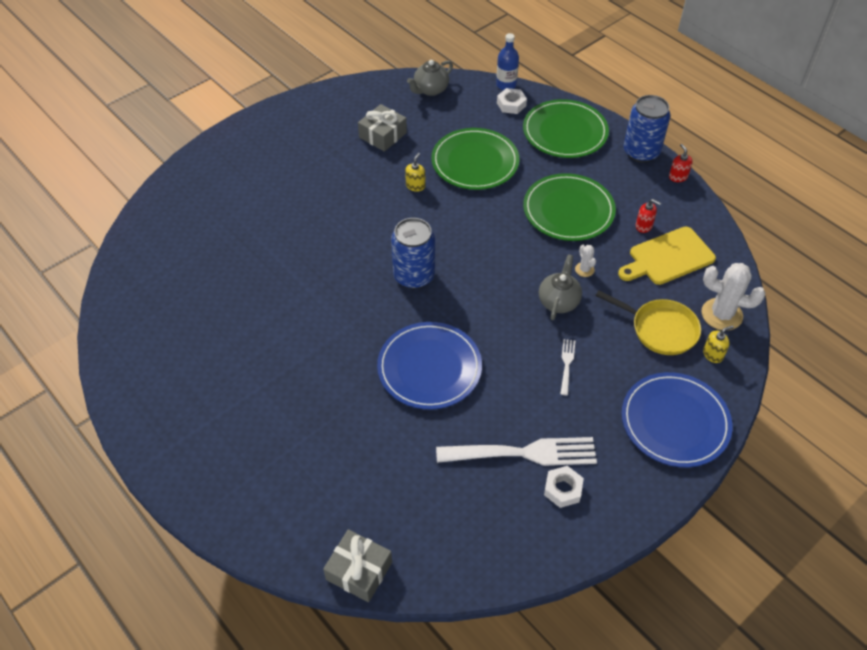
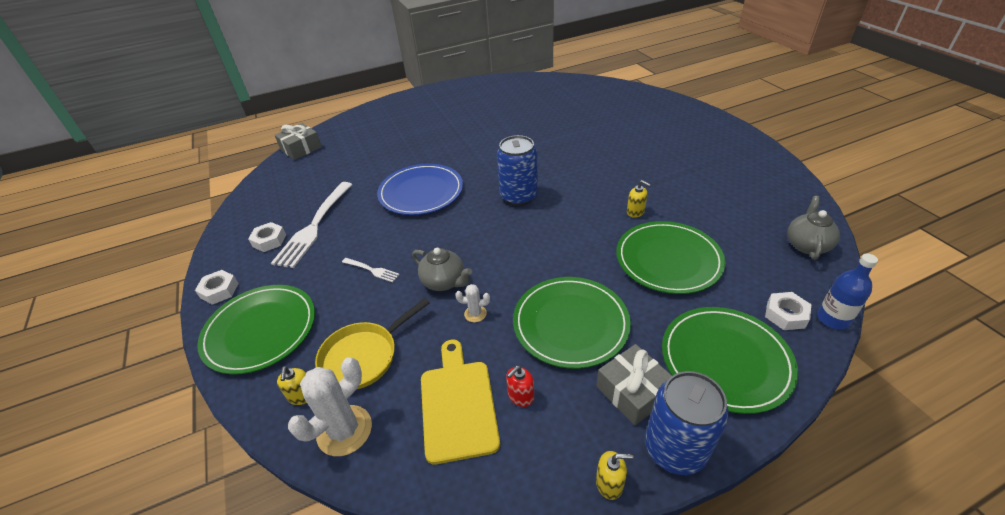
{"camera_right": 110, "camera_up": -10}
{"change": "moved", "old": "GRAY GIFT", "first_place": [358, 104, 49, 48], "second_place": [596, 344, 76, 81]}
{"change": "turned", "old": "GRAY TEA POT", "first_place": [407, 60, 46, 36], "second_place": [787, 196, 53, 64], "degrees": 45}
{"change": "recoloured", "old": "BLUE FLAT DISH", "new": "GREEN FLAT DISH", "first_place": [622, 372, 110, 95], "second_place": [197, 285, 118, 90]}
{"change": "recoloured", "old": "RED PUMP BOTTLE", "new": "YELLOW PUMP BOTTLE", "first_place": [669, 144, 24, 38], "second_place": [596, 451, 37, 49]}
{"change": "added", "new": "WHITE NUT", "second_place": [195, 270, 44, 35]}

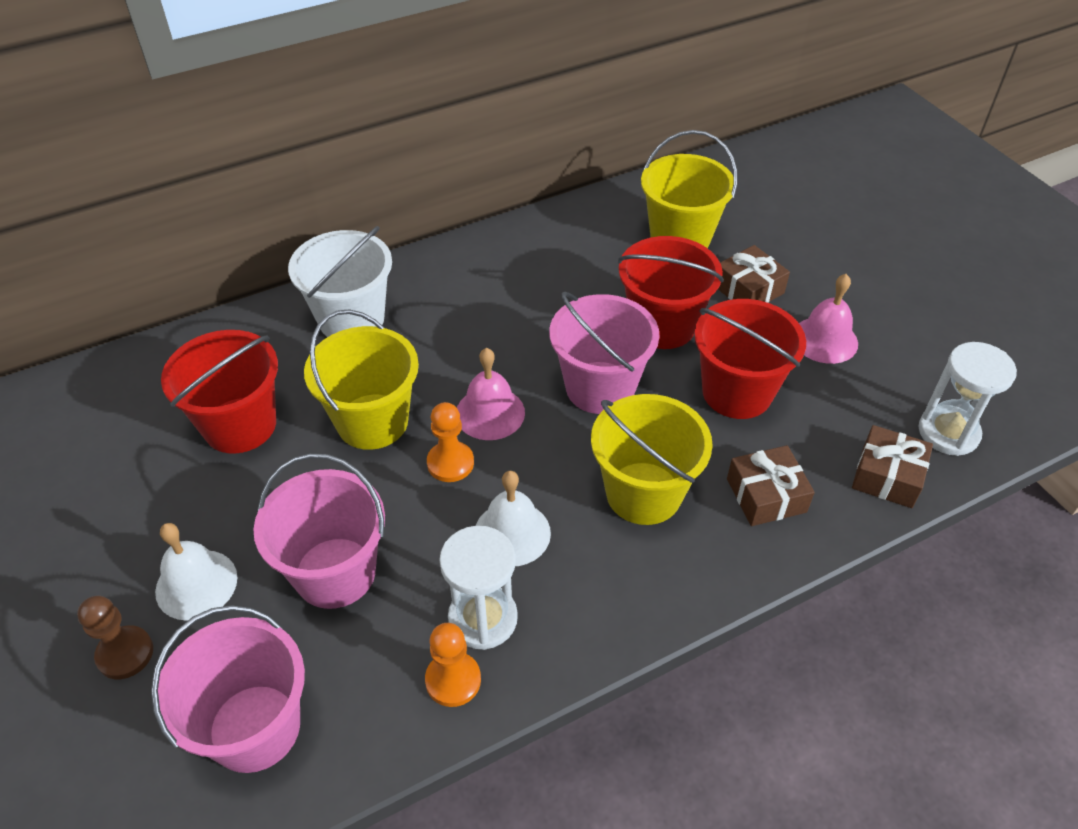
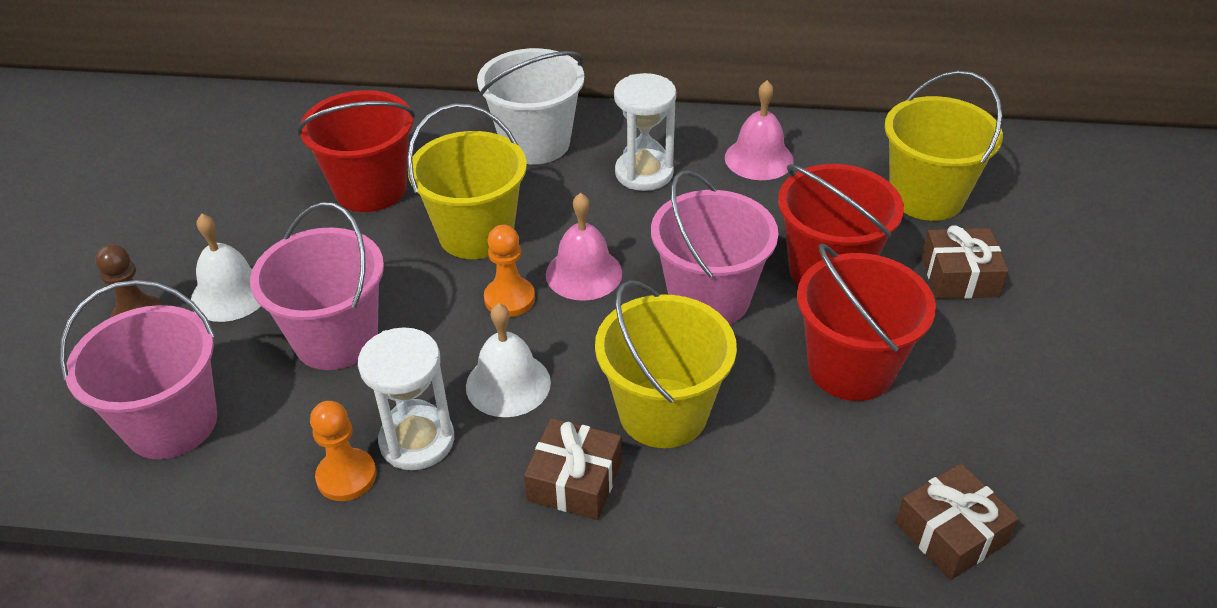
{"camera_right": 35, "camera_up": -5}
{"change": "moved", "old": "DARK BROWN GIFT", "first_place": [727, 445, 88, 81], "second_place": [524, 418, 98, 102]}
{"change": "moved", "old": "PINK BELL", "first_place": [799, 274, 59, 90], "second_place": [725, 80, 69, 100]}
{"change": "moved", "old": "WHITE HOURGLASS", "first_place": [918, 342, 99, 114], "second_place": [614, 73, 62, 118]}

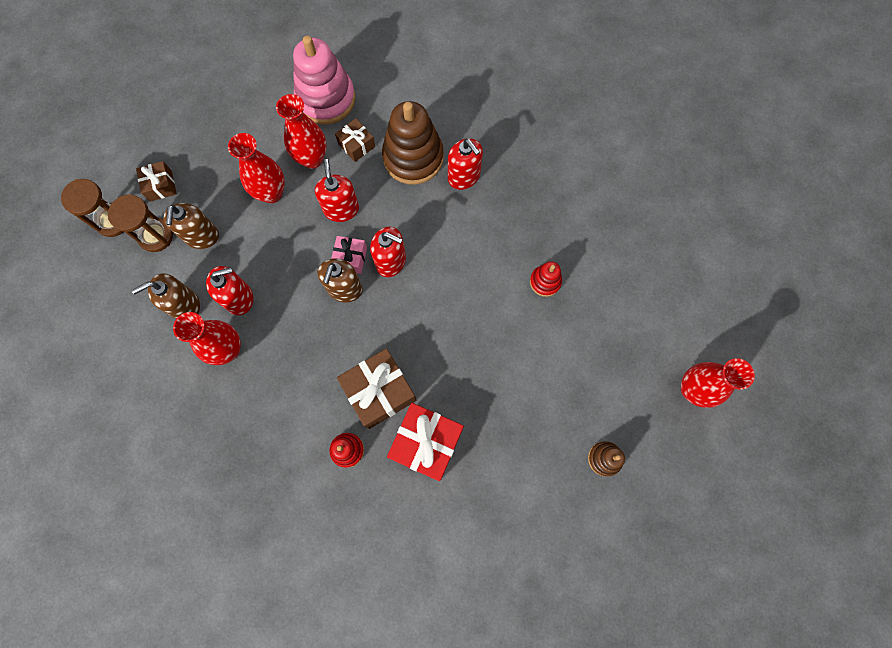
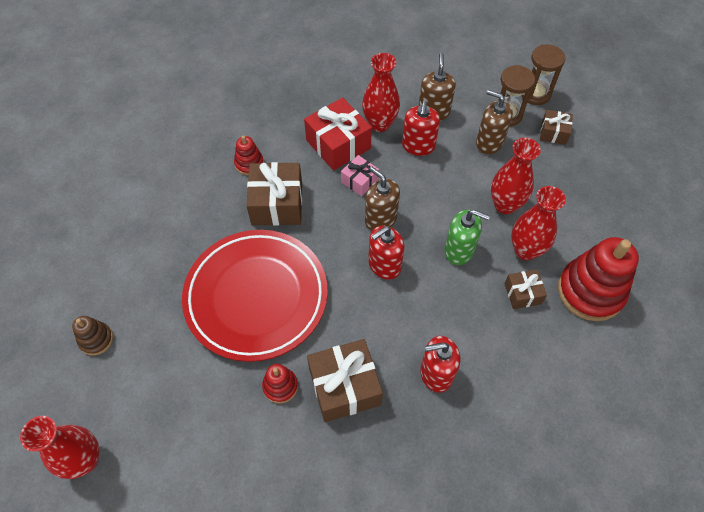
{"camera_right": 120, "camera_up": -15}
{"change": "recoloured", "old": "PINK STACKING RINGS", "new": "RED STACKING RINGS", "first_place": [293, 36, 62, 89], "second_place": [558, 237, 81, 84]}
{"change": "recoloured", "old": "RED PUMP BOTTLE", "new": "GREEN PUMP BOTTLE", "first_place": [315, 159, 44, 63], "second_place": [444, 210, 46, 55]}
{"change": "moved", "old": "PINK GIFT", "first_place": [331, 236, 36, 38], "second_place": [341, 155, 38, 41]}
{"change": "removed", "old": "DARK BROWN STACKING RINGS", "first_place": [382, 101, 62, 84]}
{"change": "moved", "old": "RED GIFT", "first_place": [387, 403, 77, 78], "second_place": [304, 97, 68, 74]}
{"change": "added", "new": "RED FLAT DISH", "second_place": [182, 230, 146, 132]}
{"change": "added", "new": "DARK BROWN GIFT", "second_place": [307, 339, 76, 83]}

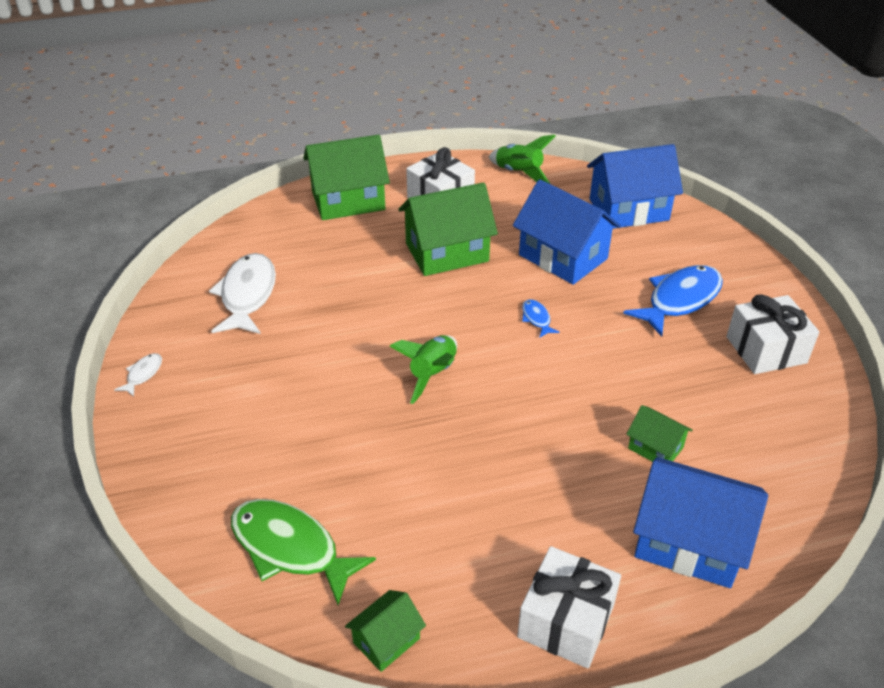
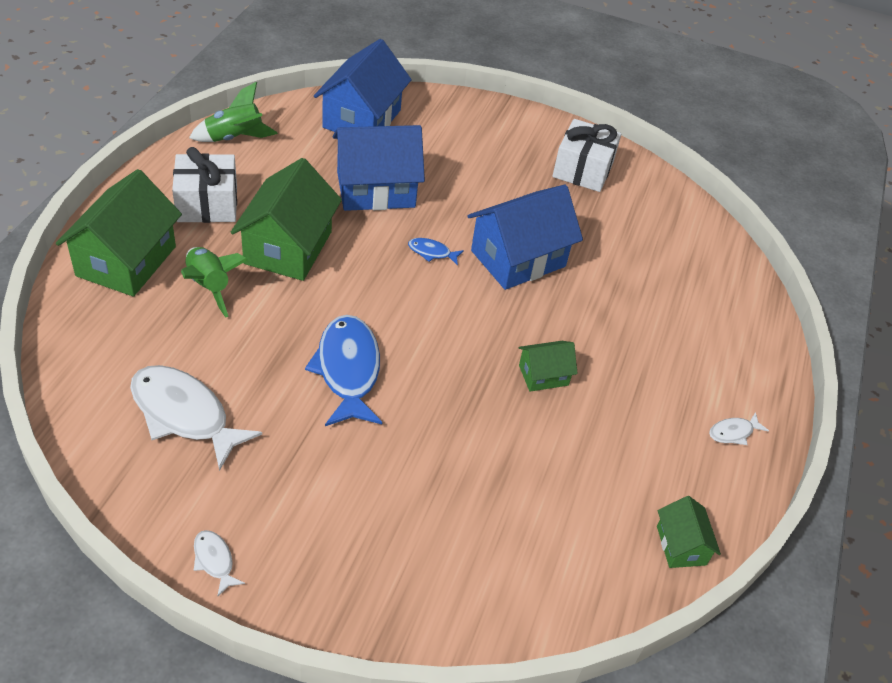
{"camera_right": -60, "camera_up": 5}
{"change": "removed", "old": "GREEN FISH FIGURE", "first_place": [231, 499, 145, 106]}
{"change": "moved", "old": "GREEN ROCKET", "first_place": [389, 335, 68, 69], "second_place": [181, 247, 67, 71]}
{"change": "replaced", "old": "WHITE GIFT", "new": "WHITE FISH FIGURE", "first_place": [517, 546, 104, 122], "second_place": [709, 412, 60, 33]}
{"change": "moved", "old": "BLUE FISH FIGURE", "first_place": [623, 265, 100, 72], "second_place": [305, 315, 77, 111]}
{"change": "moved", "old": "GREEN TOY HOUSE", "first_place": [627, 405, 66, 57], "second_place": [518, 341, 60, 51]}
{"change": "moved", "old": "BLUE TOY HOUSE", "first_place": [633, 457, 135, 131], "second_place": [467, 184, 116, 106]}

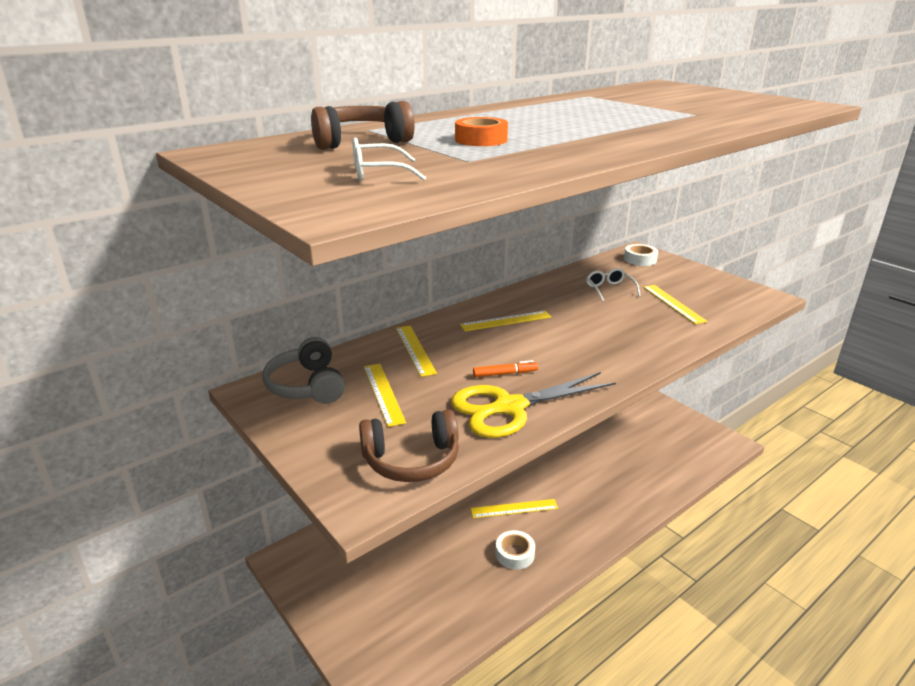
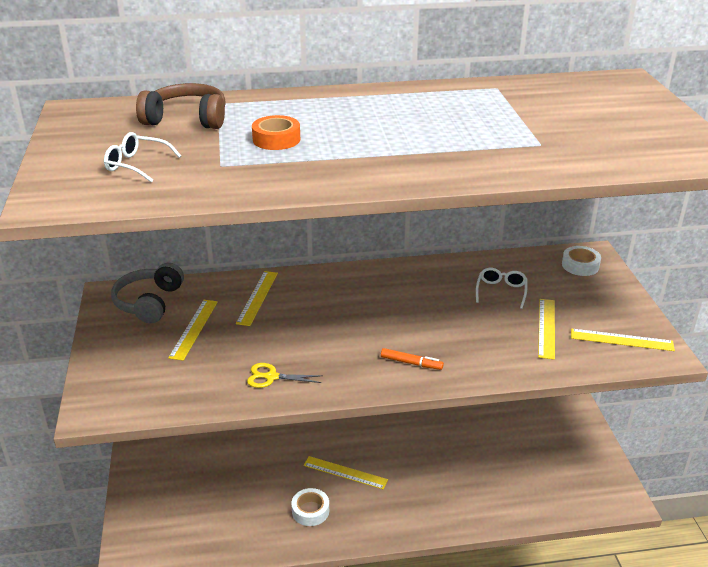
{"camera_right": 30, "camera_up": 5}
{"change": "removed", "old": "DARK BROWN OVER-EAR HEADPHONES", "first_place": [359, 410, 100, 72]}
{"change": "resized", "old": "YELLOW SHEARS", "first_place": [451, 372, 165, 66], "second_place": [247, 363, 76, 25], "factor": 0.47}
{"change": "moved", "old": "YELLOW STRAIGHTEDGE", "first_place": [460, 311, 91, 20], "second_place": [571, 328, 104, 23]}
{"change": "moved", "old": "ORANGE MARKER PEN", "first_place": [473, 360, 65, 17], "second_place": [381, 348, 63, 22]}

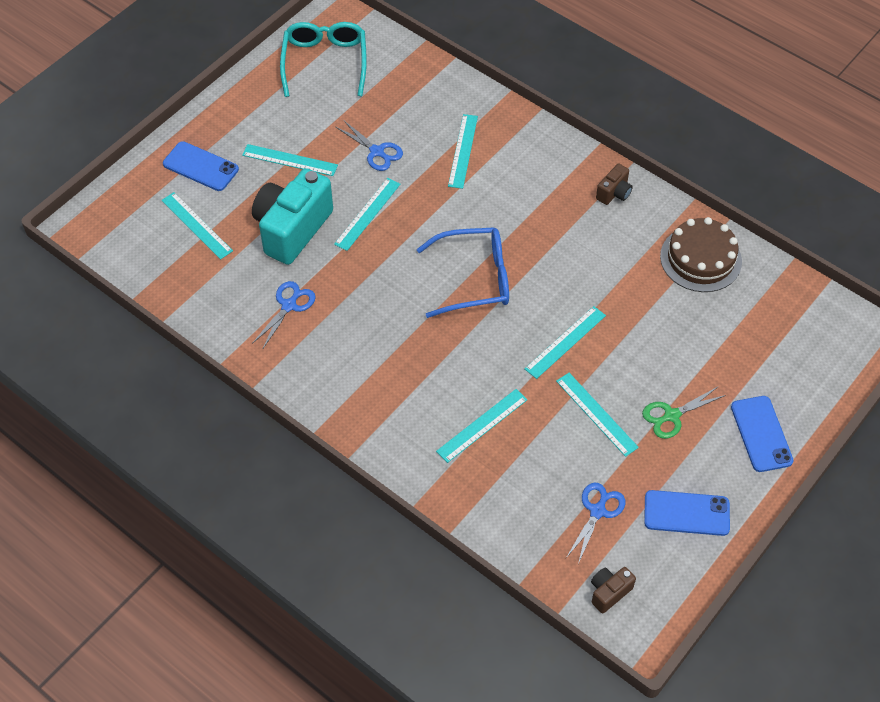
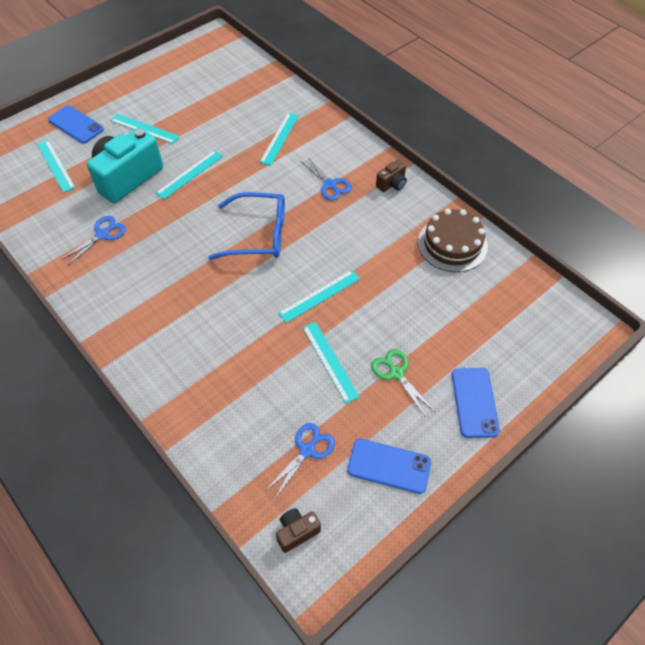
{"camera_right": 10, "camera_up": 0}
{"change": "removed", "old": "TEAL SPECTACLES", "first_place": [280, 22, 87, 75]}
{"change": "moved", "old": "BLUE SHEARS", "first_place": [336, 120, 67, 51], "second_place": [300, 157, 52, 44]}
{"change": "removed", "old": "TEAL STRAIGHTEDGE", "first_place": [436, 389, 92, 74]}
{"change": "turned", "old": "GREEN SHEARS", "first_place": [642, 386, 84, 53], "second_place": [371, 349, 64, 68], "degrees": 75}

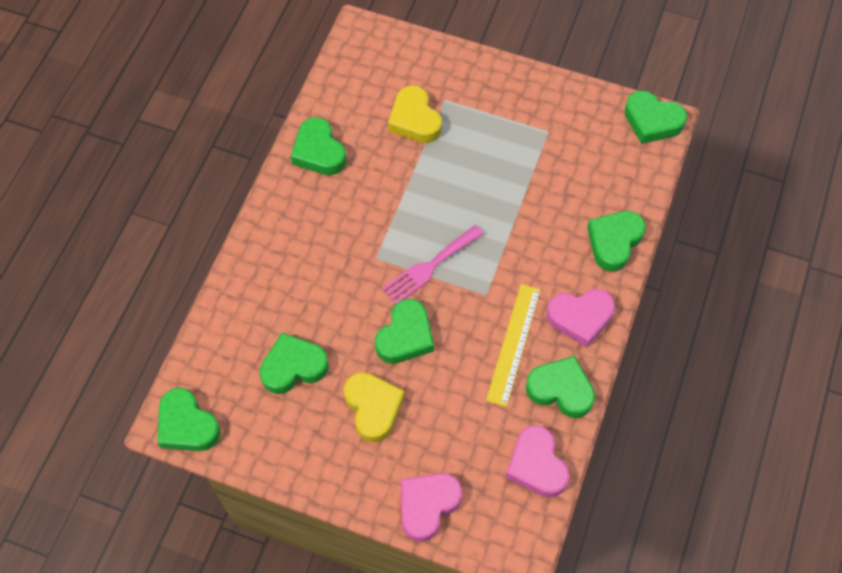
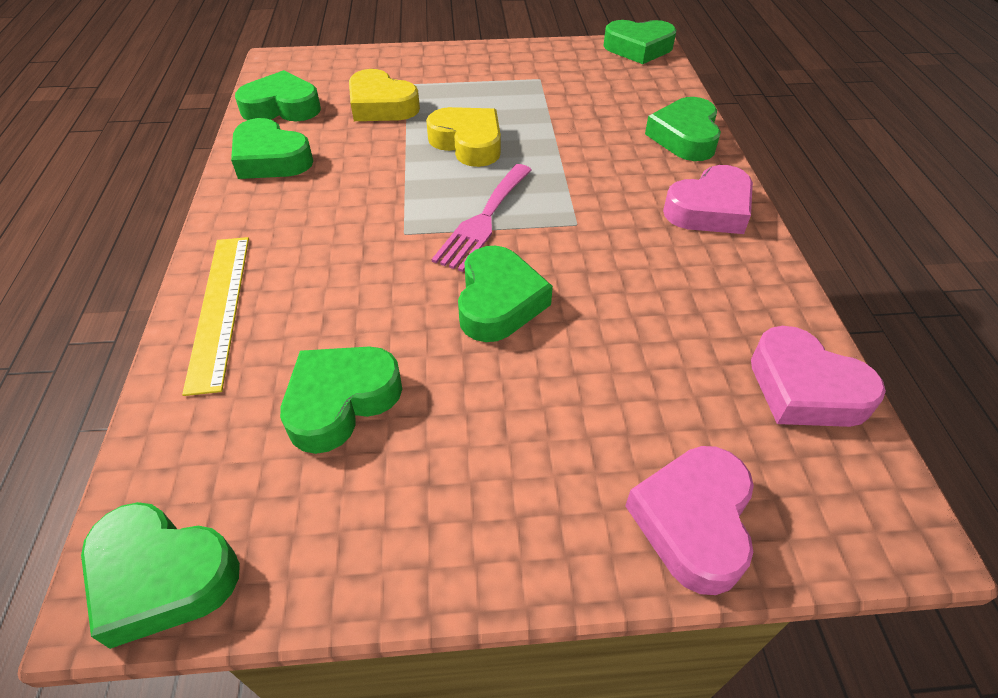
{"camera_right": -25, "camera_up": -15}
{"change": "moved", "old": "YELLOW HEART", "first_place": [344, 372, 61, 70], "second_place": [426, 107, 75, 60]}
{"change": "moved", "old": "YELLOW STRAIGHTEDGE", "first_place": [486, 284, 55, 123], "second_place": [182, 237, 67, 159]}
{"change": "moved", "old": "GREEN HEART", "first_place": [526, 356, 69, 62], "second_place": [235, 70, 86, 51]}

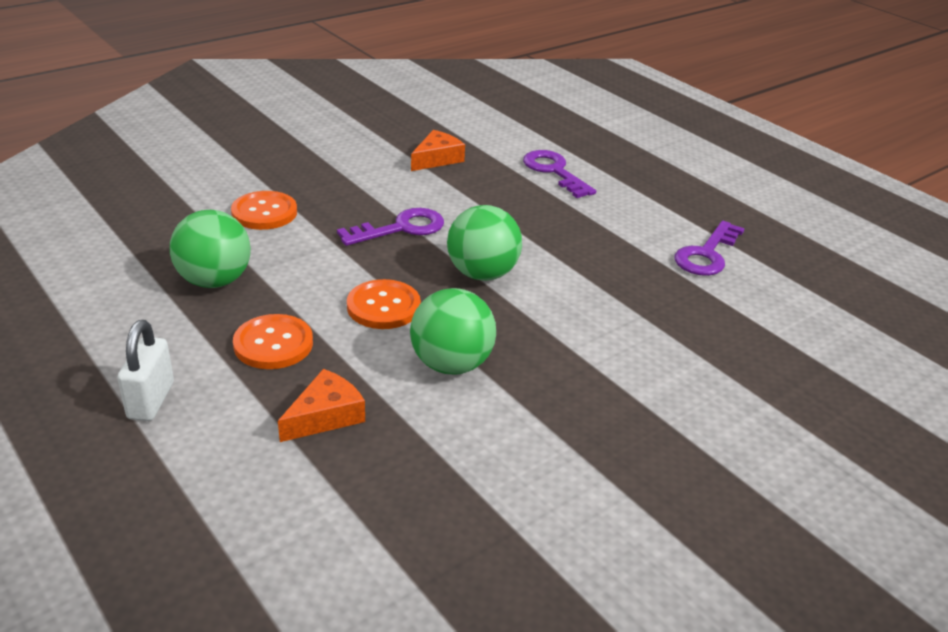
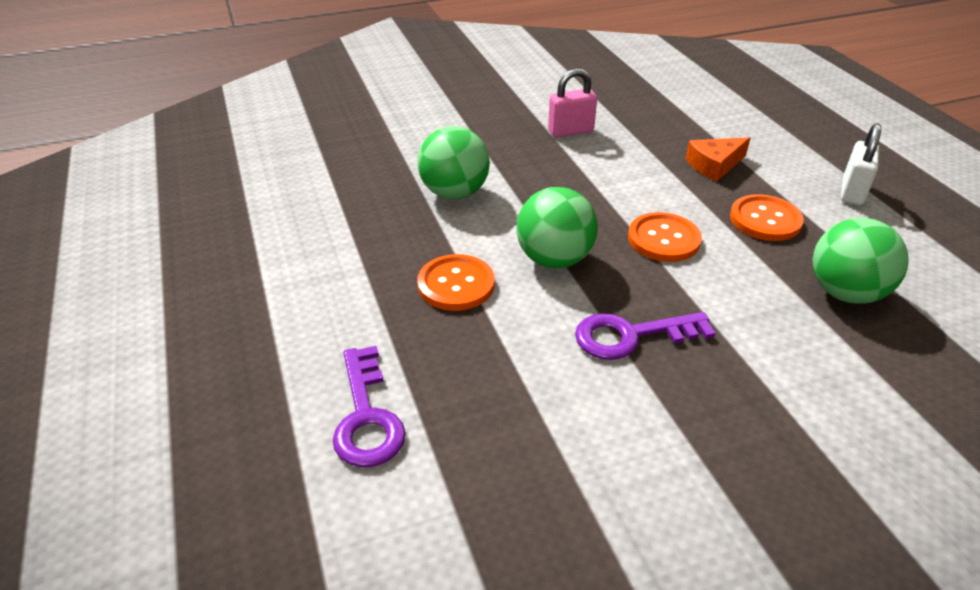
{"camera_right": -160, "camera_up": 5}
{"change": "moved", "old": "ORANGE SEWING BUTTON", "first_place": [231, 191, 66, 39], "second_place": [417, 254, 78, 57]}
{"change": "moved", "old": "GREEN BALL", "first_place": [410, 288, 86, 86], "second_place": [418, 126, 72, 73]}
{"change": "removed", "old": "ORANGE PIECE OF CHEESE", "first_place": [411, 130, 54, 41]}
{"change": "removed", "old": "PURPLE LATCHKEY", "first_place": [675, 221, 70, 55]}
{"change": "added", "new": "PINK SMALL LOCK", "second_place": [548, 68, 49, 69]}

